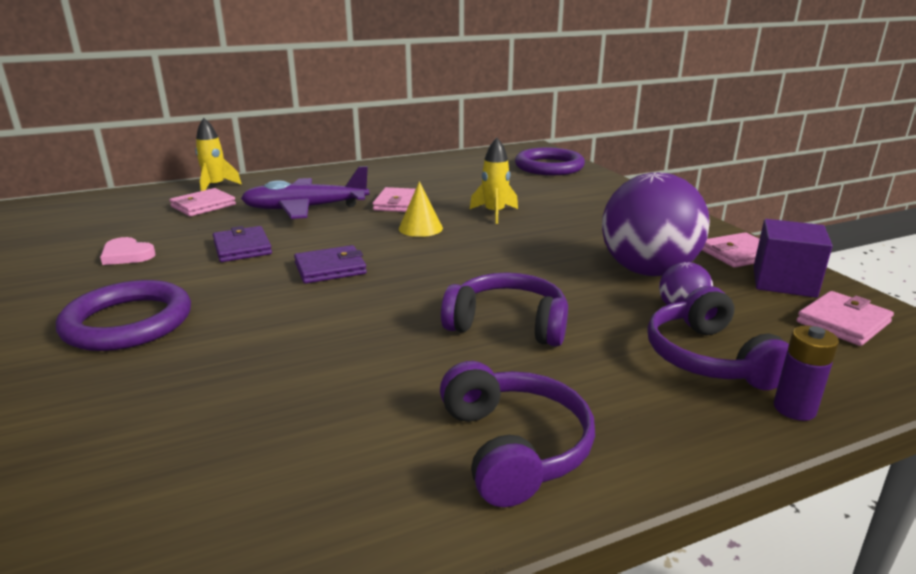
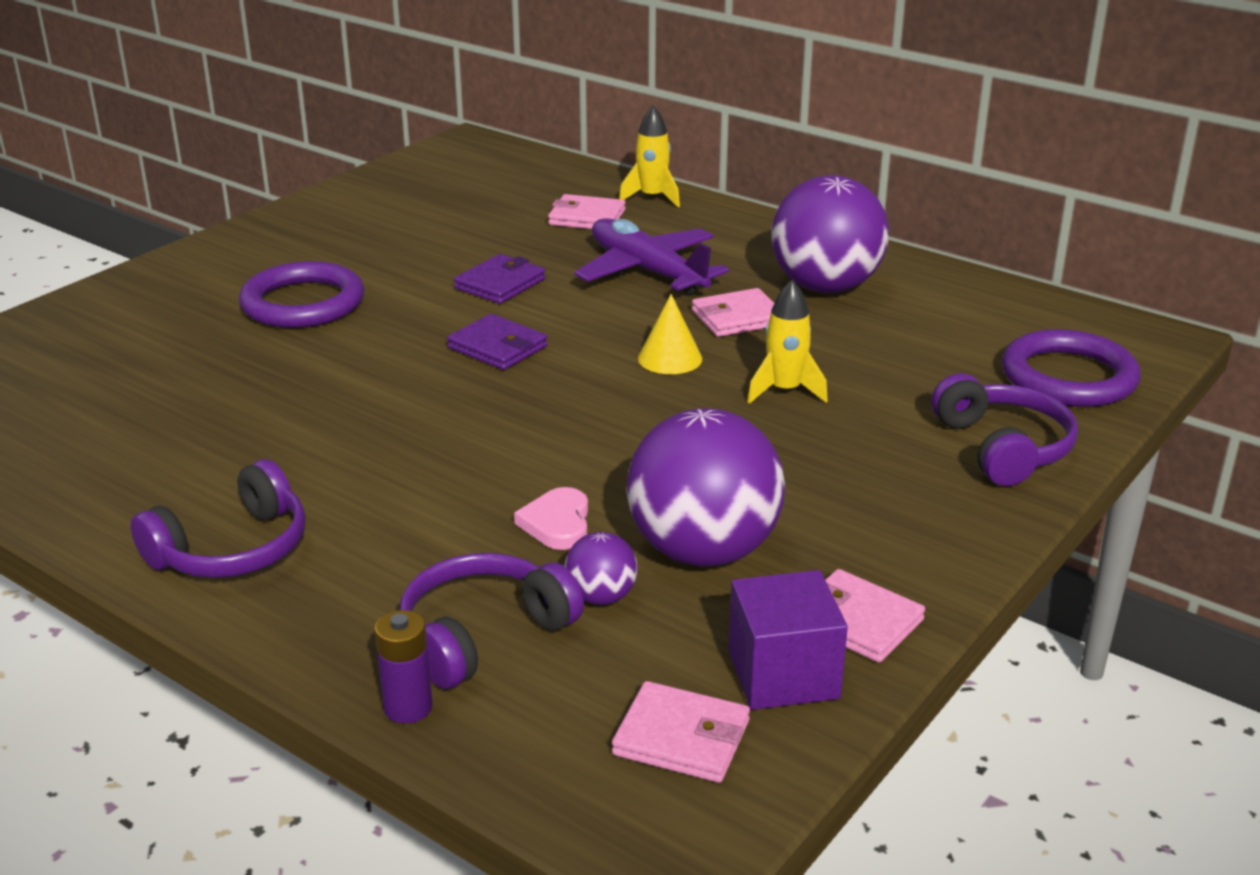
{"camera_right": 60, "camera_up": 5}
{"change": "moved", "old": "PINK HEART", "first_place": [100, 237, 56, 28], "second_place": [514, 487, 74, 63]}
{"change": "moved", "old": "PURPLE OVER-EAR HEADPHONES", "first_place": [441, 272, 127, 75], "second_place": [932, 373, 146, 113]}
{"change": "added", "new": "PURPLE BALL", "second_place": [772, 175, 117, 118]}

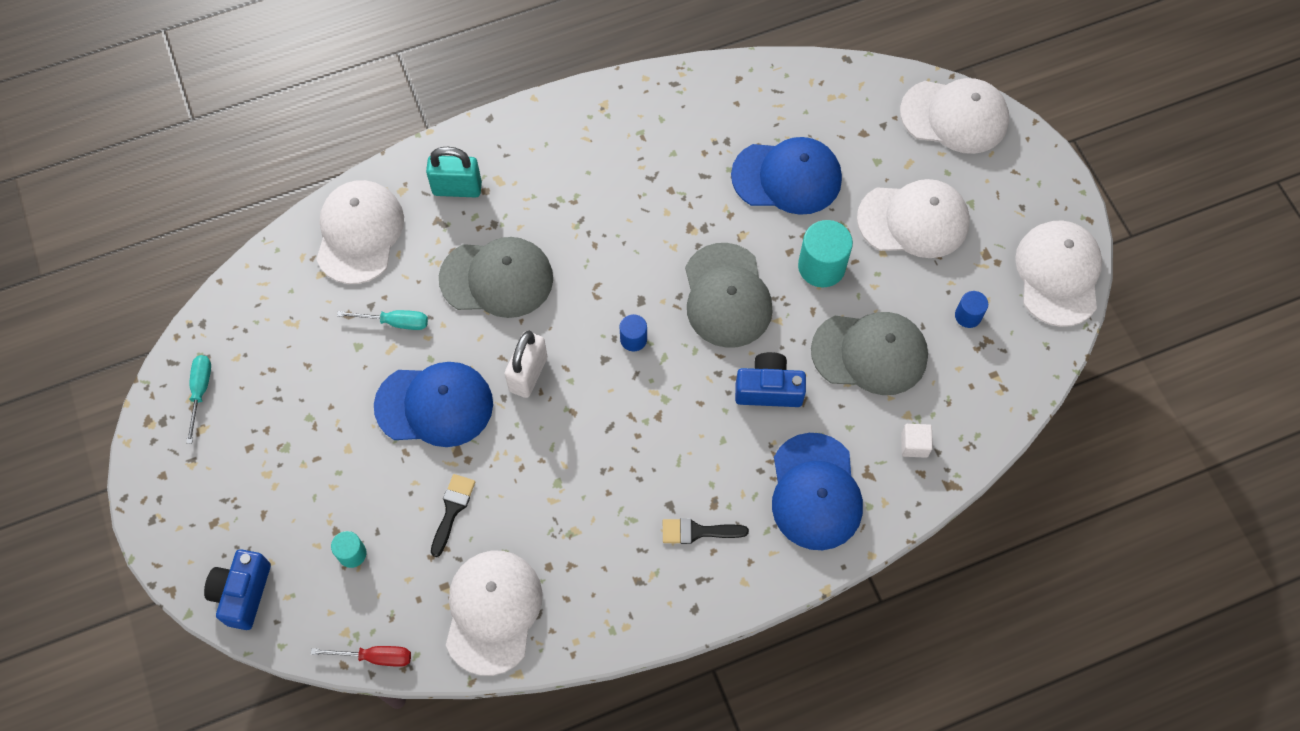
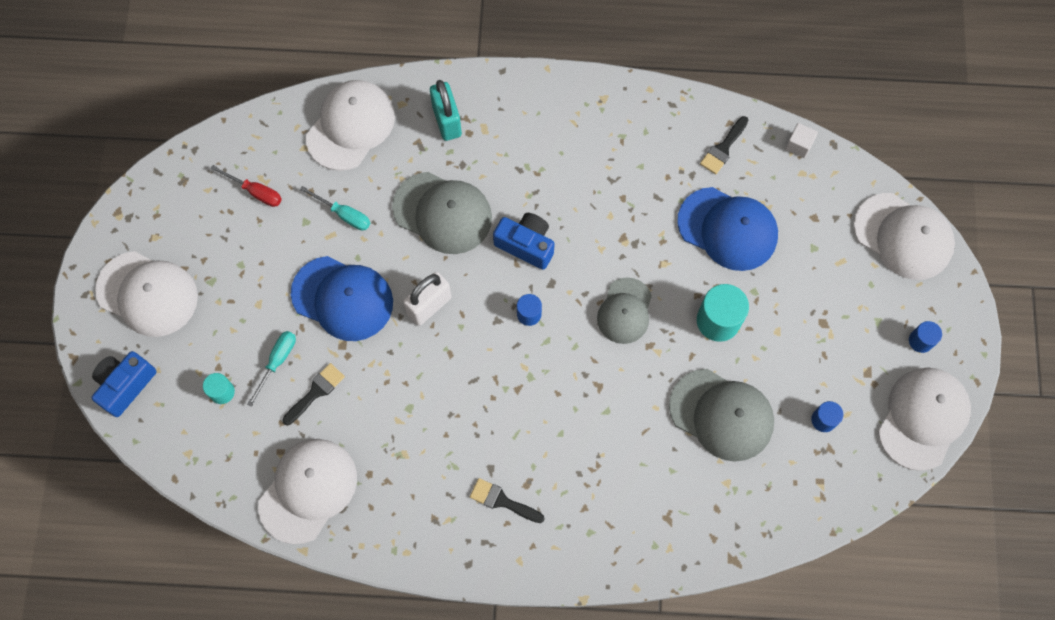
{"camera_right": 25, "camera_up": 5}
{"change": "moved", "old": "TEAL SCREWDRIVER", "first_place": [186, 355, 25, 89], "second_place": [247, 331, 49, 76]}
{"change": "moved", "old": "RED SCREWDRIVER", "first_place": [311, 646, 100, 21], "second_place": [210, 165, 72, 42]}
{"change": "turned", "old": "TEAL SMALL LOCK", "first_place": [426, 147, 56, 51], "second_place": [430, 80, 32, 61], "degrees": 45}
{"change": "resized", "old": "GRAY BASEBALL CAP", "first_place": [685, 243, 88, 105], "second_place": [597, 277, 55, 67], "factor": 0.66}
{"change": "moved", "old": "BLUE CAMERA", "first_place": [735, 352, 71, 55], "second_place": [493, 213, 62, 57]}
{"change": "removed", "old": "BLUE BASEBALL CAP", "first_place": [772, 433, 91, 117]}
{"change": "moved", "old": "WHITE BASEBALL CAP", "first_place": [857, 179, 113, 79], "second_place": [95, 251, 103, 86]}
{"change": "moved", "old": "WHITE BLOCK", "first_place": [901, 424, 32, 34], "second_place": [785, 123, 33, 35]}
{"change": "added", "new": "JET-BLACK PAINTBRUSH", "second_place": [700, 116, 48, 58]}
{"change": "added", "new": "BLUE CYLINDER", "second_place": [909, 321, 33, 32]}

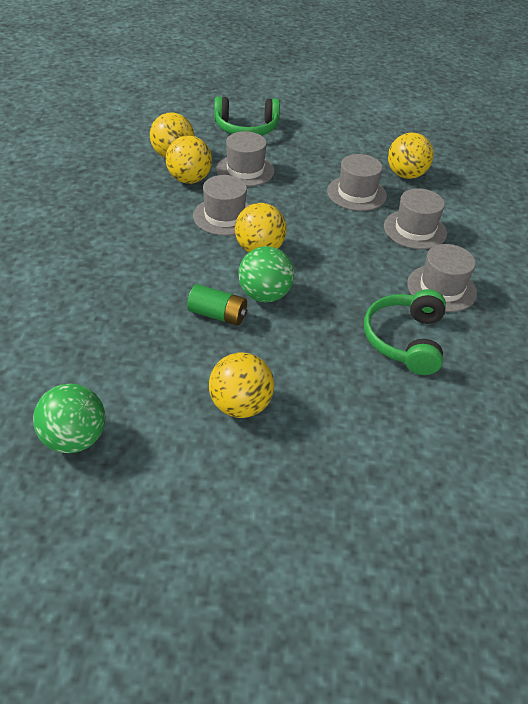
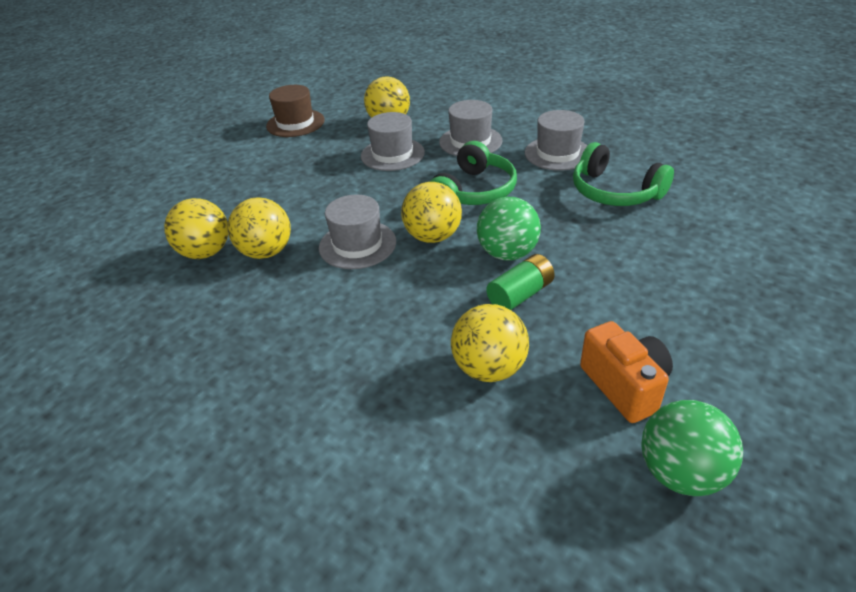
{"camera_right": -55, "camera_up": -5}
{"change": "moved", "old": "YELLOW BALL", "first_place": [209, 352, 65, 66], "second_place": [451, 304, 78, 78]}
{"change": "moved", "old": "GREEN OVER-EAR HEADPHONES", "first_place": [214, 96, 66, 40], "second_place": [430, 141, 87, 64]}
{"change": "removed", "old": "GRAY HAT", "first_place": [216, 131, 58, 56]}
{"change": "added", "new": "DARK BROWN HAT", "second_place": [266, 85, 58, 52]}
{"change": "added", "new": "ORANGE CAMERA", "second_place": [580, 321, 93, 102]}

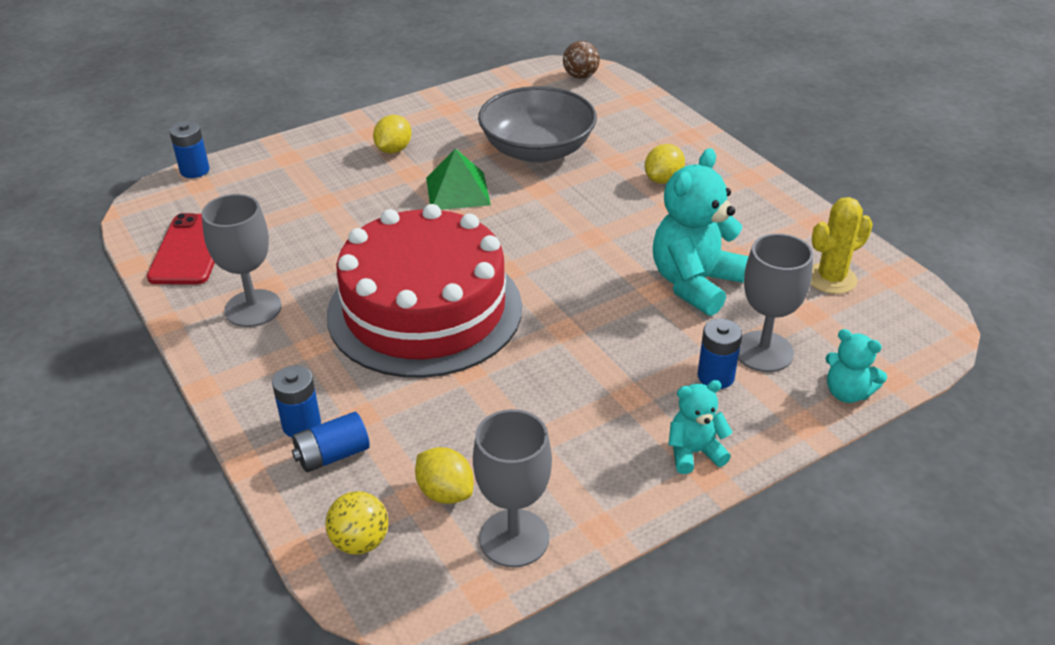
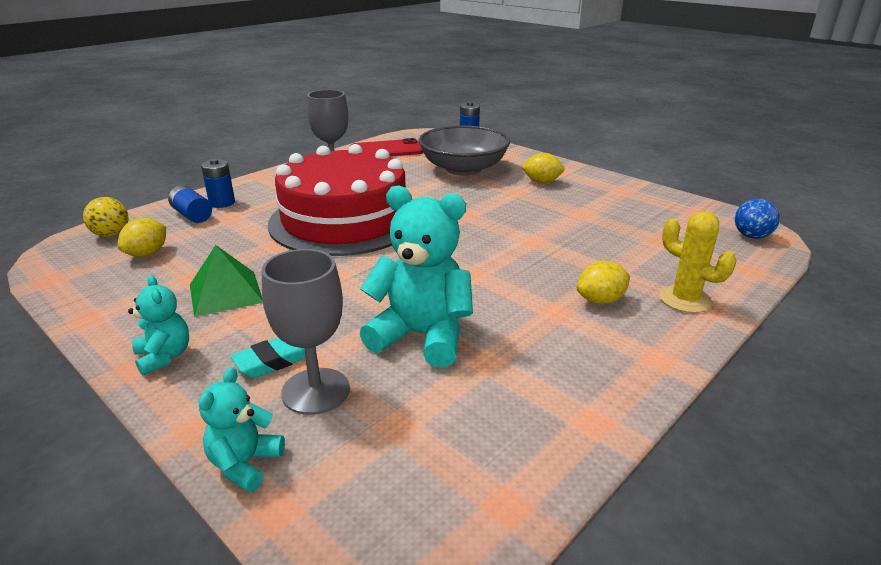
{"camera_right": 75, "camera_up": -10}
{"change": "moved", "old": "GREEN SOLID PYRAMID", "first_place": [426, 148, 65, 62], "second_place": [190, 245, 73, 72]}
{"change": "removed", "old": "GRAY GOBLET", "first_place": [473, 409, 79, 158]}
{"change": "moved", "old": "GRAY DEEP DISH", "first_place": [478, 86, 119, 77], "second_place": [418, 125, 92, 51]}
{"change": "recoloured", "old": "DARK BROWN BALL", "new": "BLUE BALL", "first_place": [563, 41, 37, 38], "second_place": [735, 198, 45, 41]}
{"change": "turned", "old": "YELLOW LEMON", "first_place": [645, 144, 40, 40], "second_place": [576, 261, 54, 43], "degrees": -45}
{"change": "replaced", "old": "BLUE BATTERY", "new": "TEAL GUM ERASER", "first_place": [697, 319, 45, 70], "second_place": [230, 338, 76, 40]}
{"change": "moved", "old": "YELLOW PRICKLY PLANT", "first_place": [811, 197, 62, 97], "second_place": [659, 211, 78, 102]}

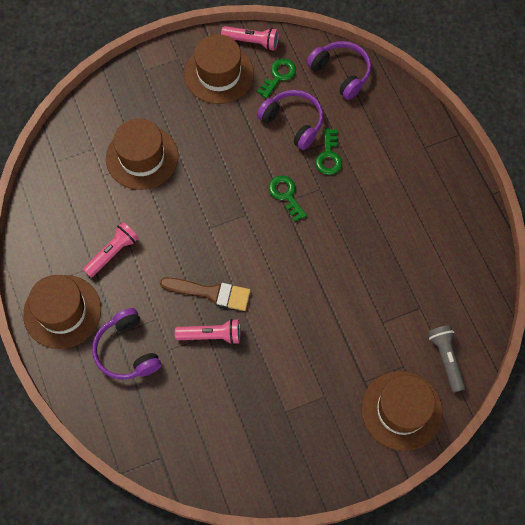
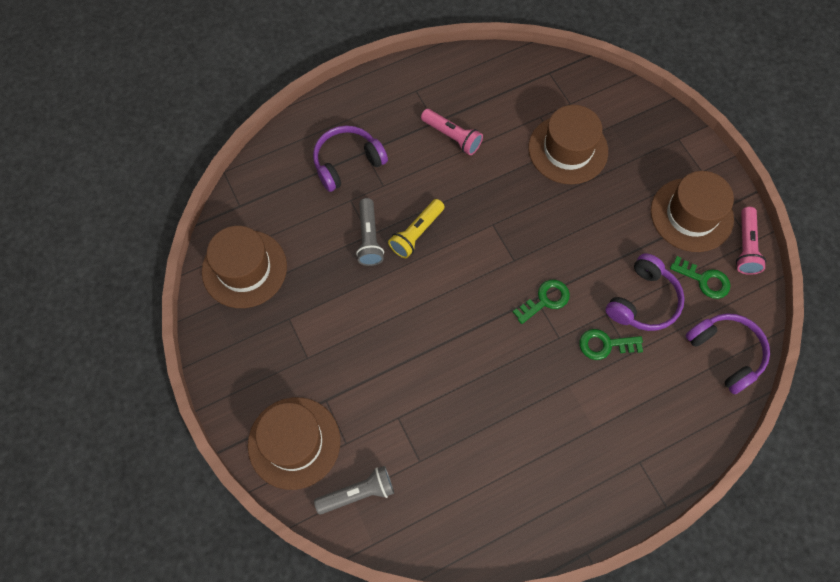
{"camera_right": 85, "camera_up": 0}
{"change": "moved", "old": "DARK BROWN HAT", "first_place": [23, 275, 78, 74], "second_place": [202, 226, 85, 82]}
{"change": "replaced", "old": "DARK BROWN PAINTBRUSH", "new": "YELLOW POCKET TORCH", "first_place": [160, 277, 91, 34], "second_place": [388, 199, 57, 59]}
{"change": "recoloured", "old": "PINK POCKET TORCH", "new": "GRAY POCKET TORCH", "first_place": [175, 319, 65, 26], "second_place": [356, 198, 28, 68]}
{"change": "turned", "old": "PURPLE OVER-EAR HEADPHONES", "first_place": [307, 41, 64, 59], "second_place": [685, 313, 85, 81], "degrees": -75}

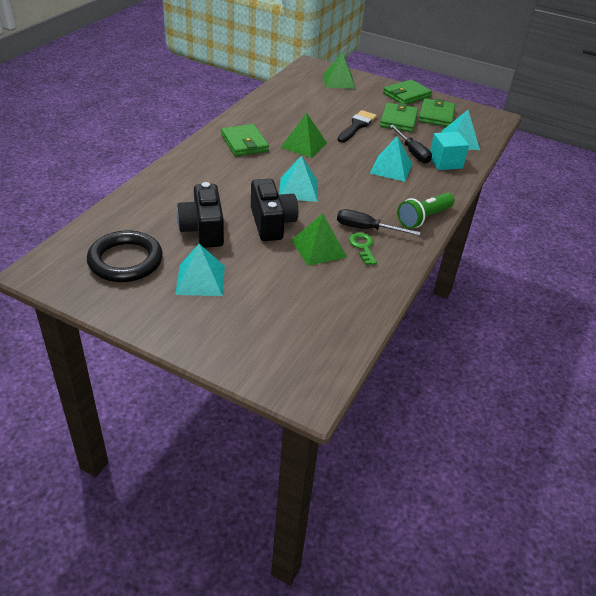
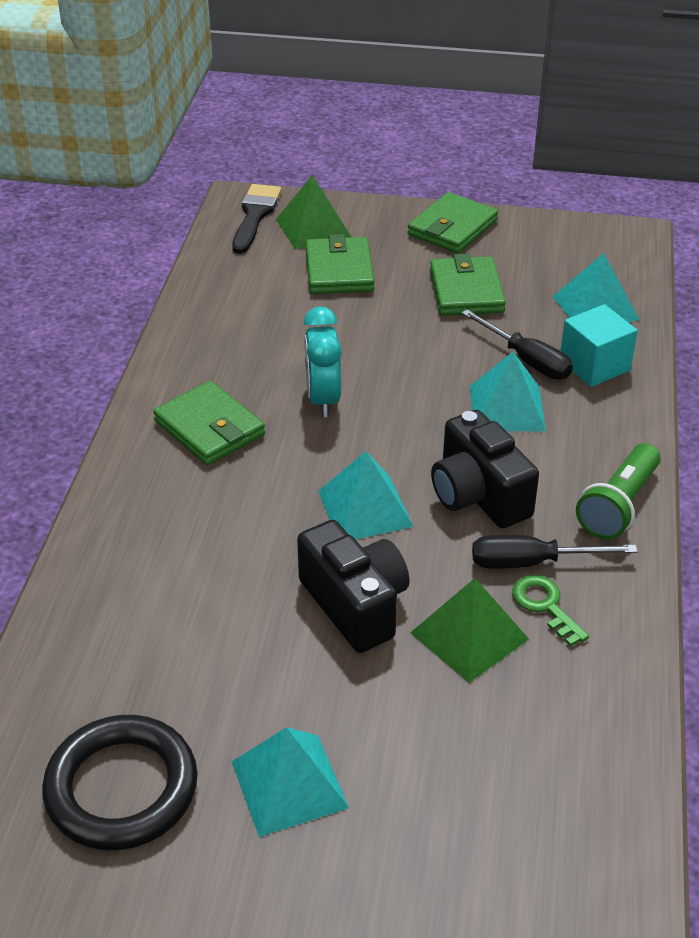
{"camera_right": -15, "camera_up": 0}
{"change": "moved", "old": "JET-BLACK CAMERA", "first_place": [177, 182, 47, 66], "second_place": [431, 410, 108, 118]}
{"change": "replaced", "old": "GREEN SOLID PYRAMID", "new": "TEAL CLOCK", "first_place": [280, 113, 47, 45], "second_place": [303, 306, 39, 111]}
{"change": "moved", "old": "JET-BLACK PAINTBRUSH", "first_place": [338, 110, 39, 32], "second_place": [232, 184, 49, 70]}
{"change": "moved", "old": "GREEN CARD WALLET", "first_place": [419, 98, 36, 29], "second_place": [306, 234, 69, 60]}

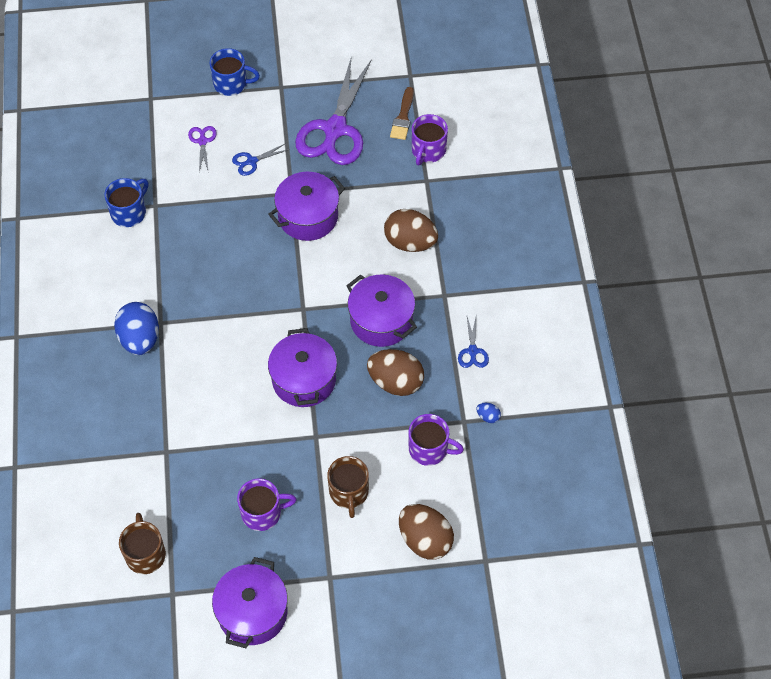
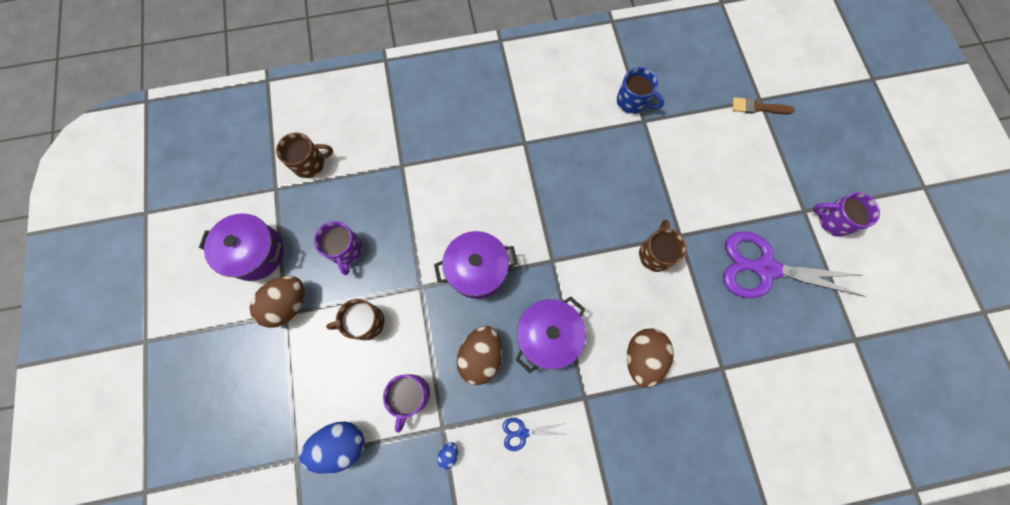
{"camera_right": 85, "camera_up": 15}
{"change": "moved", "old": "BLUE EGG SHAPE", "first_place": [114, 302, 45, 53], "second_place": [299, 421, 66, 53]}
{"change": "removed", "old": "PURPLE SHEARS", "first_place": [188, 126, 29, 47]}
{"change": "removed", "old": "BLUE COFFEE MUG", "first_place": [209, 48, 51, 48]}
{"change": "removed", "old": "BLUE SHEARS", "first_place": [232, 143, 58, 33]}
{"change": "replaced", "old": "PURPLE POT", "new": "DARK BROWN COFFEE MUG", "first_place": [268, 172, 77, 69], "second_place": [639, 220, 48, 52]}
{"change": "moved", "old": "DARK BROWN PAINTBRUSH", "first_place": [390, 87, 24, 53], "second_place": [733, 97, 62, 17]}
{"change": "moved", "old": "DARK BROWN EGG SHAPE", "first_place": [399, 504, 55, 56], "second_place": [250, 276, 55, 52]}
{"change": "moved", "old": "PURPLE COFFEE MUG", "first_place": [412, 114, 36, 51], "second_place": [813, 192, 67, 45]}

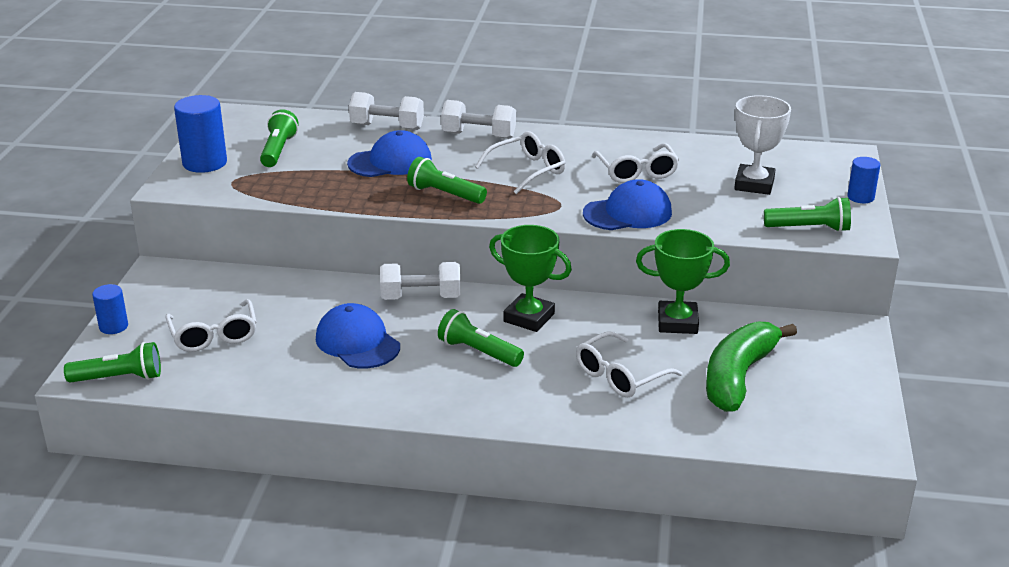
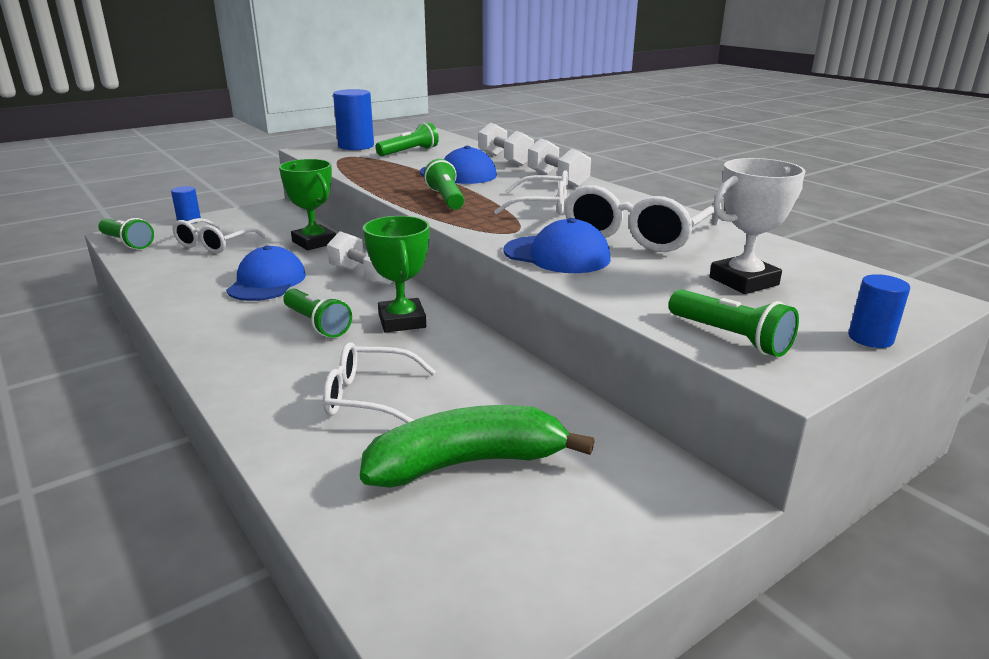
{"camera_right": 45, "camera_up": -5}
{"change": "turned", "old": "GREEN POCKET TORCH", "first_place": [438, 309, 86, 58], "second_place": [283, 289, 69, 49], "degrees": 150}
{"change": "resized", "old": "WHITE SPECTACLES", "first_place": [592, 143, 87, 40], "second_place": [564, 185, 155, 67], "factor": 1.52}
{"change": "moved", "old": "GREEN AWARD CUP", "first_place": [636, 229, 94, 105], "second_place": [279, 159, 57, 91]}

